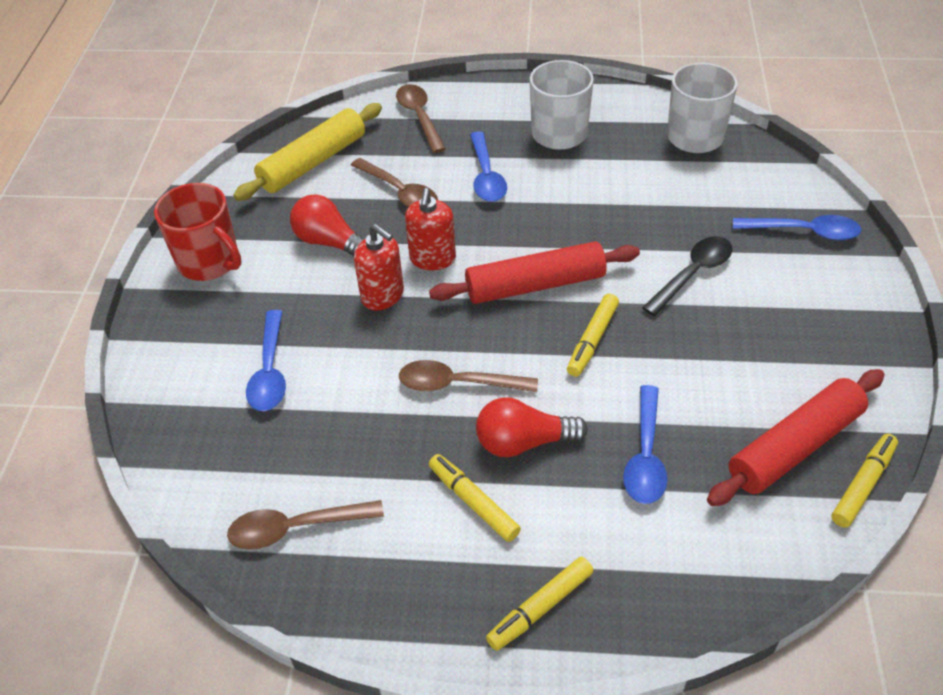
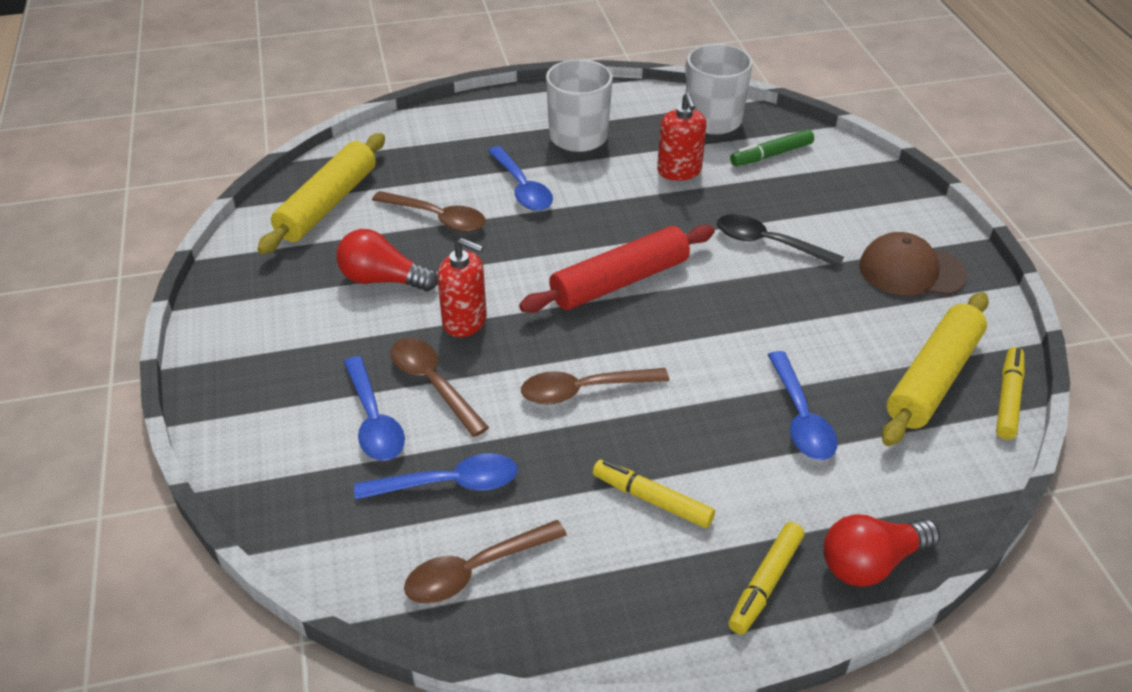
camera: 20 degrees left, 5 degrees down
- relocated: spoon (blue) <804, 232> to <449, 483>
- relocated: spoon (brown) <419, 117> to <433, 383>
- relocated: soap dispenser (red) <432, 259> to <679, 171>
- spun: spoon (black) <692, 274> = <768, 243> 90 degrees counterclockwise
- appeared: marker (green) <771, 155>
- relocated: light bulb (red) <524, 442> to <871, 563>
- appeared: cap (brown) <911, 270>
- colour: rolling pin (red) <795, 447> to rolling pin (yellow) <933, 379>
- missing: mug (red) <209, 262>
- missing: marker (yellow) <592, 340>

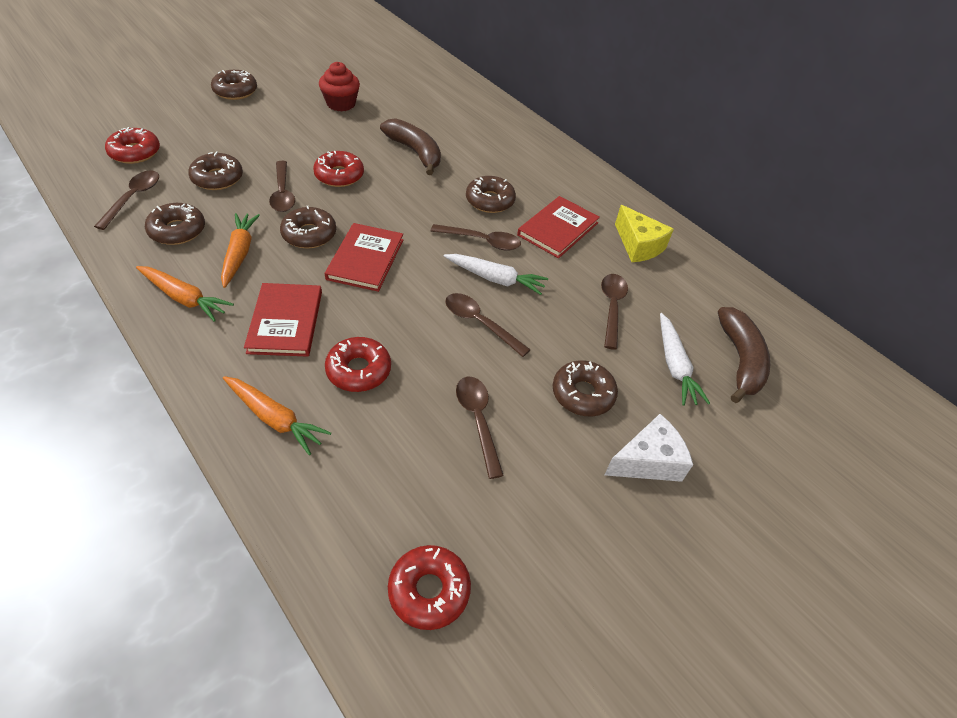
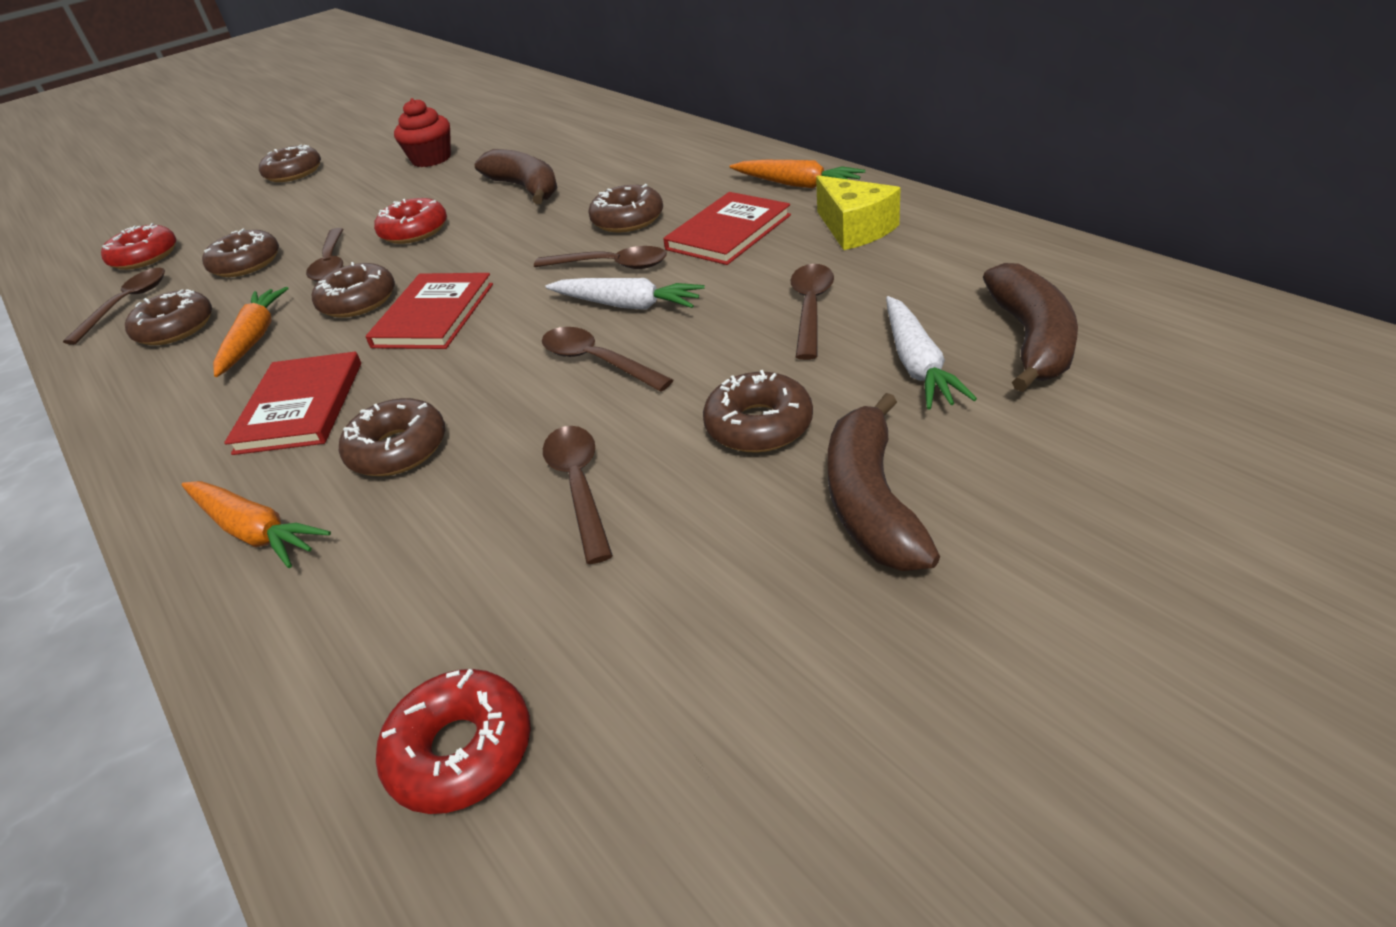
camera: 10 degrees right, 10 degrees down
- colour: donut (red) <358, 370> to donut (brown) <398, 449>
- relocated: carrot (orange) <184, 298> to <797, 184>
- exchanged: cheese (white) <647, 461> to banana (brown) <871, 501>

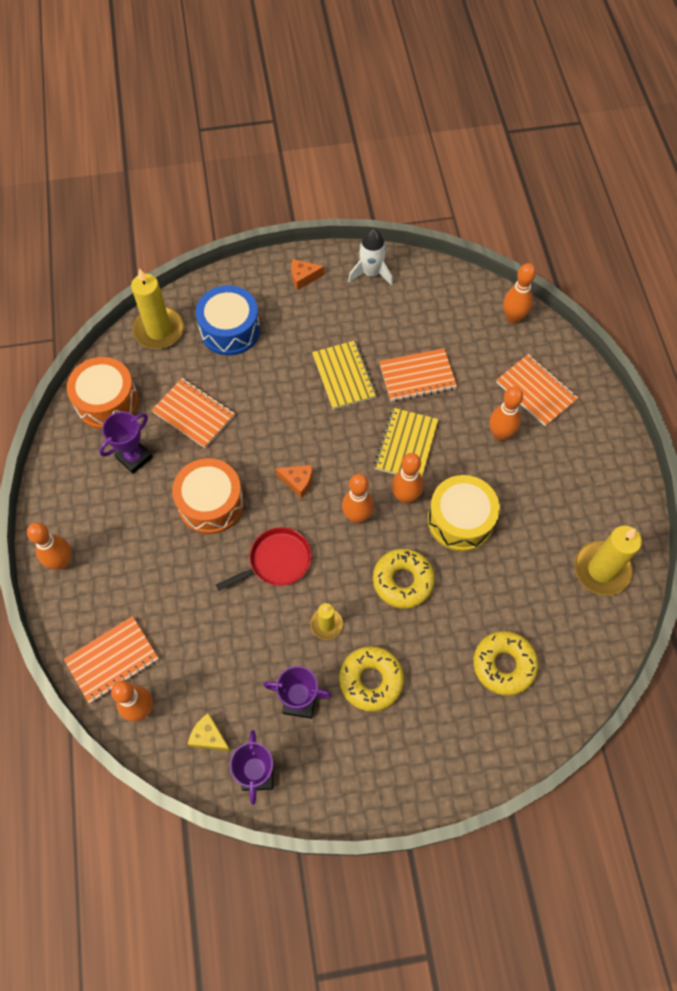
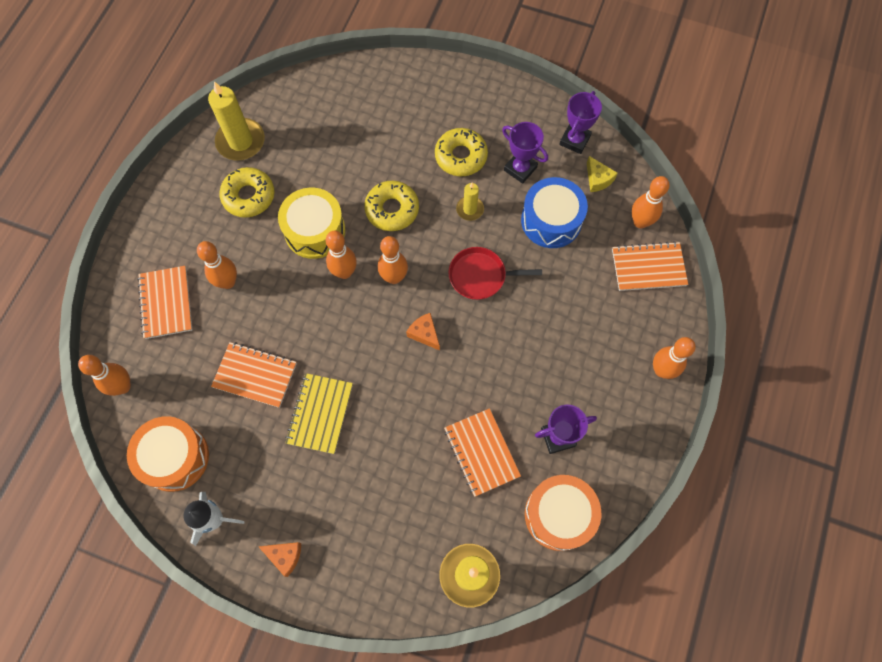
camera: 150 degrees left, 5 degrees up
- relocated: drum (orange) <211, 503> to <175, 457>
- relocated: donut (yellow) <504, 665> to <249, 196>
- relocated: drum (blue) <230, 330> to <551, 220>
- missing: notebook (yellow) <406, 445>

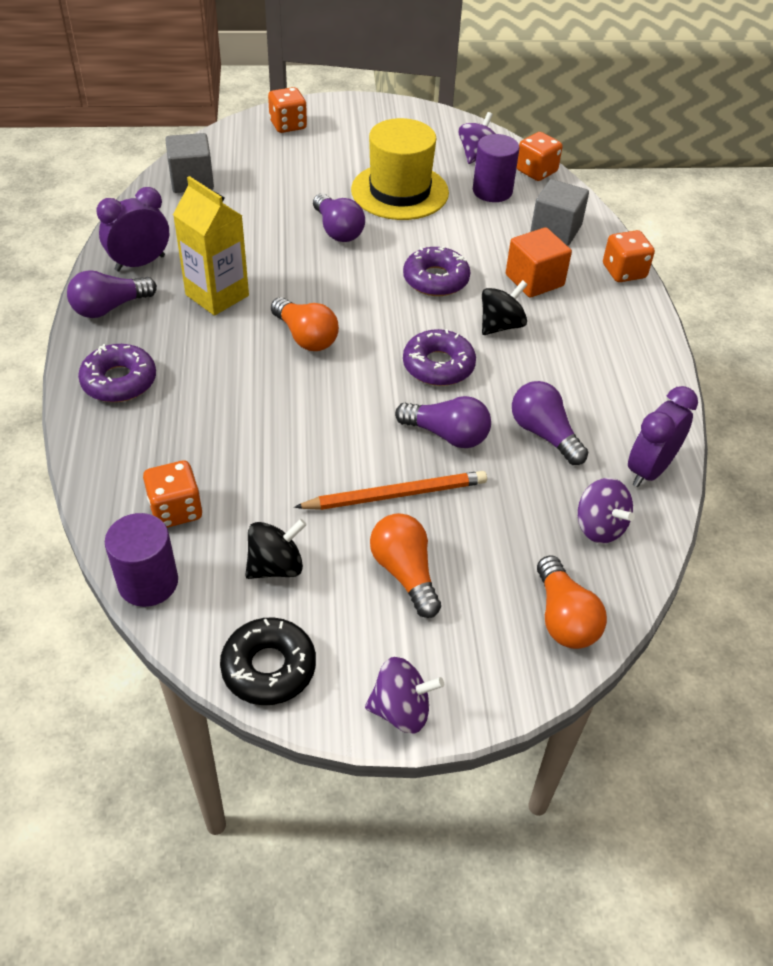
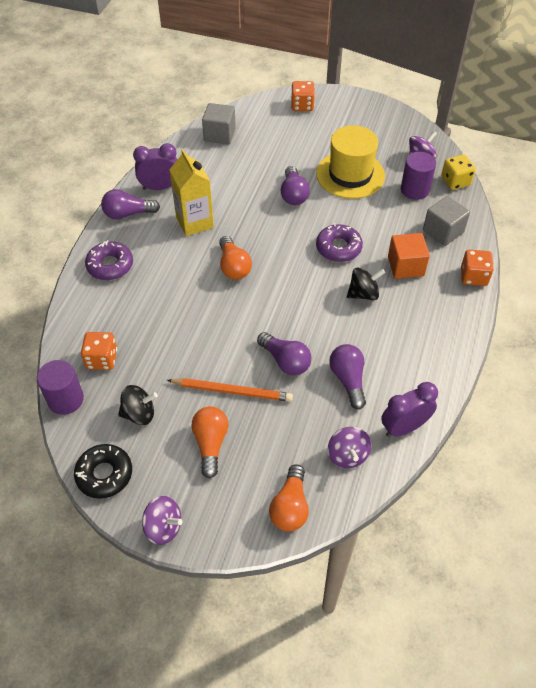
camera: 25 degrees right, 5 degrees up
- colour: dice (orange) <536, 171> to dice (yellow) <455, 181>
- missing: donut (purple) <438, 366>

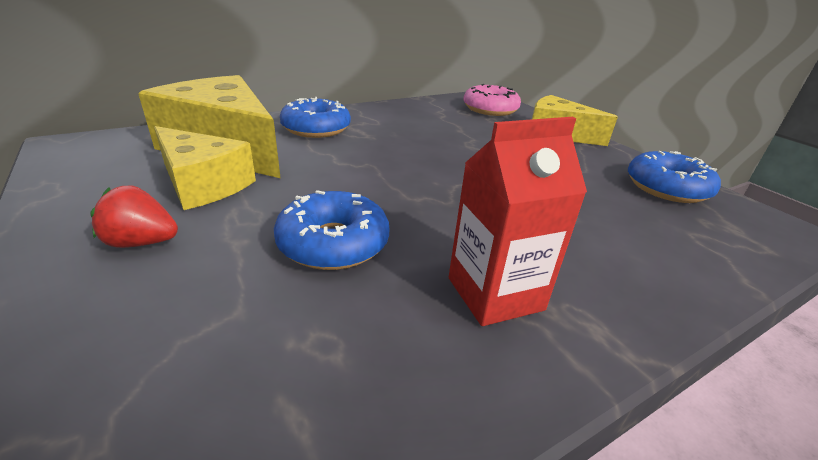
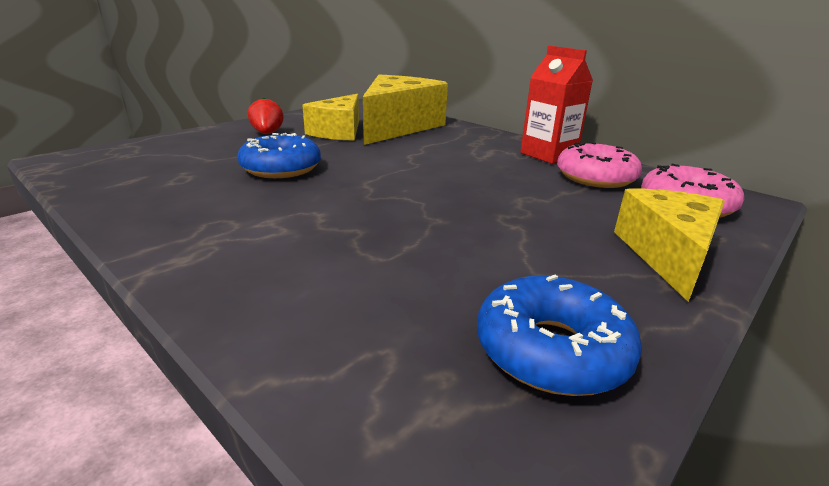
camera: 75 degrees right, 5 degrees down
- relocated: carton (red) <495, 294> to <548, 155>
- appeared: donut (pink) <595, 177>
- missing: donut (blue) <316, 128>

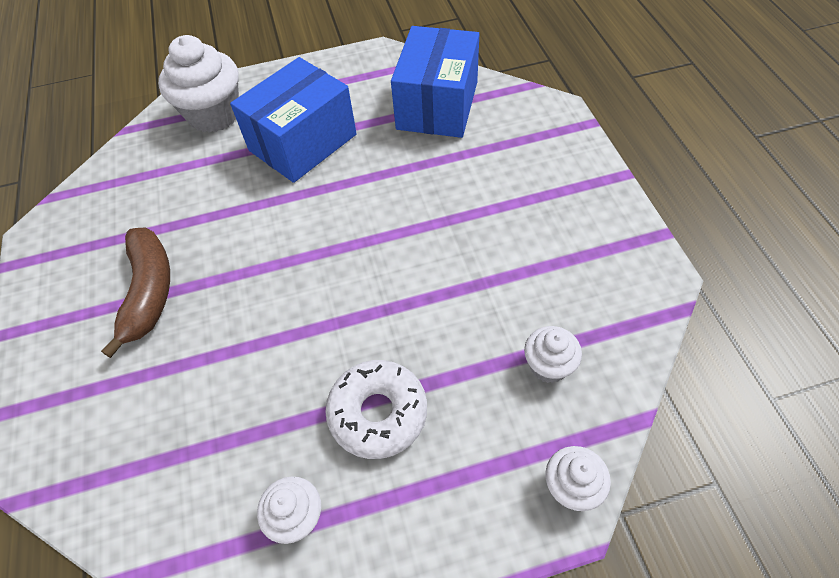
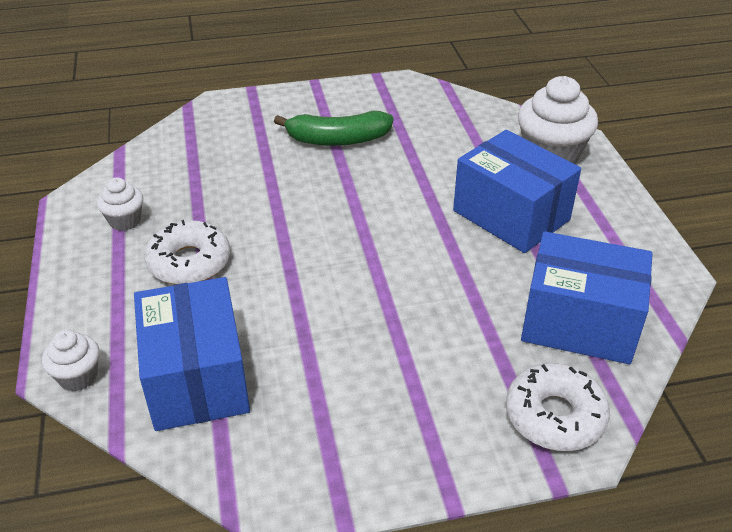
camera: 90 degrees right, 15 degrees down
- exchanged: cupcake (white) <548, 366> to box (blue) <197, 378>
- colour: banana (brown) <149, 292> to banana (green) <337, 139>
- appeared: donut (white) <554, 416>

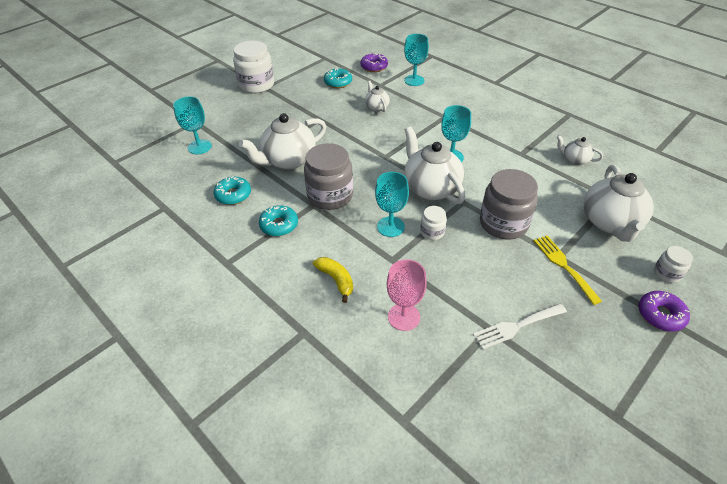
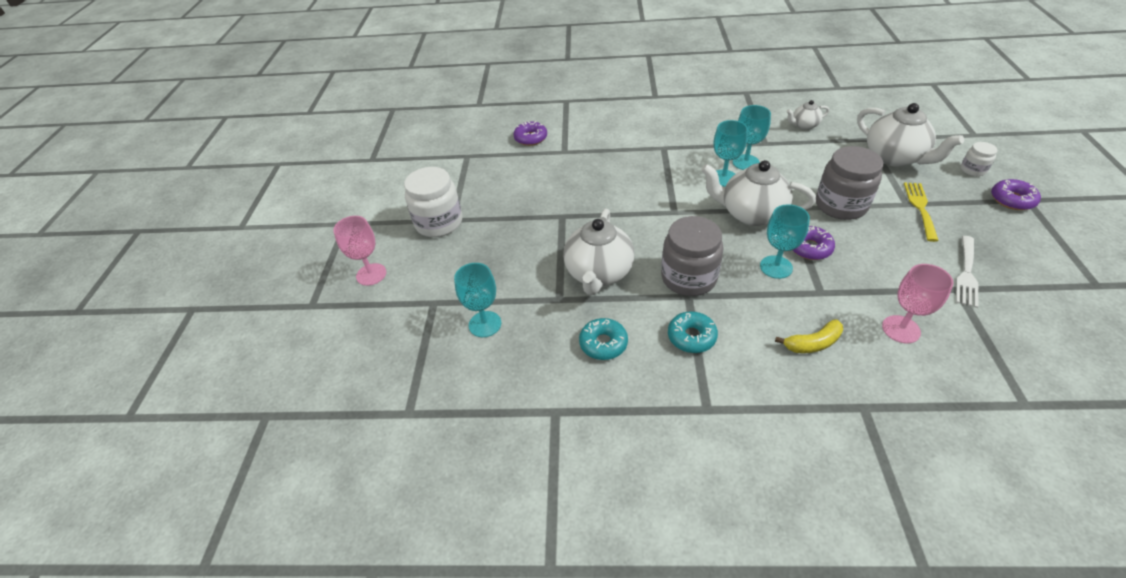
camera: 40 degrees left, 0 degrees up
- appeared: goblet (pink) <371, 274>
- relocated: goblet (turquoise) <414, 80> to <745, 162>
- spun: banana (yellow) <336, 280> = <812, 343> 150 degrees clockwise
- exchanged: jar (white) <432, 232> to donut (purple) <809, 248>
- spun: fork (yellow) <563, 266> = <920, 208> 75 degrees clockwise
- missing: donut (turquoise) <338, 82>
- missing: teapot (white) <376, 107>

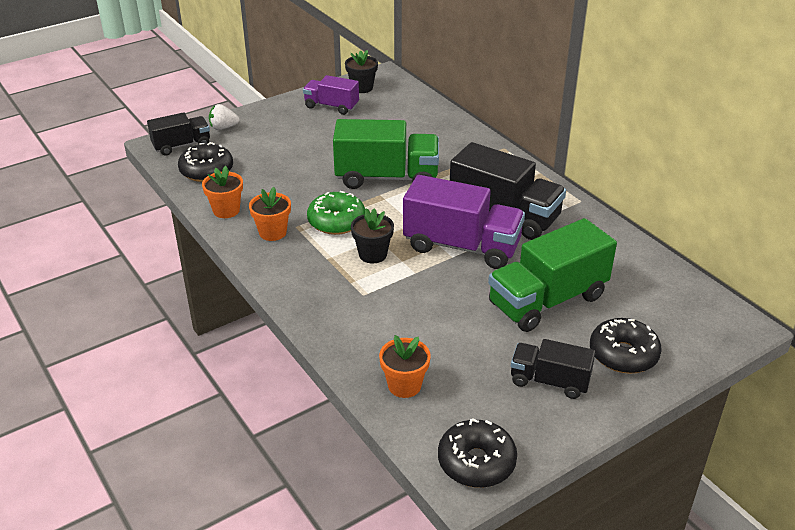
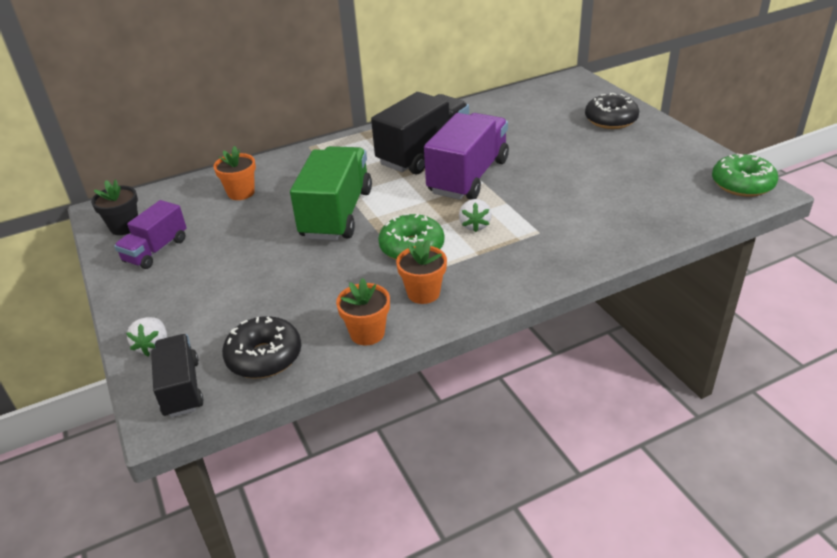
camera: 80 degrees left, 0 degrees up
- relocated: flower pot (orange) <404, 385> to <241, 193>
- exchanged: flower pot (black) <372, 254> to strawberry (white) <475, 225>
- colour: donut (black) <476, 462> to donut (green) <742, 184>
- missing: truck (green) <547, 300>
- missing: truck (black) <549, 381>

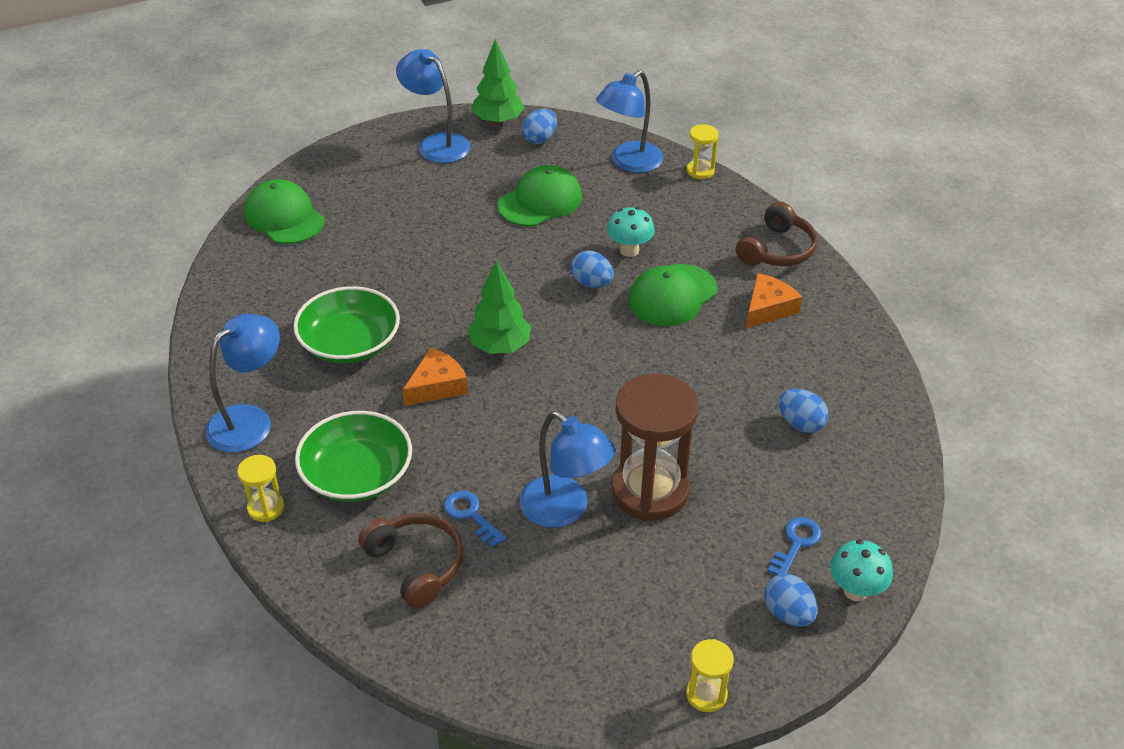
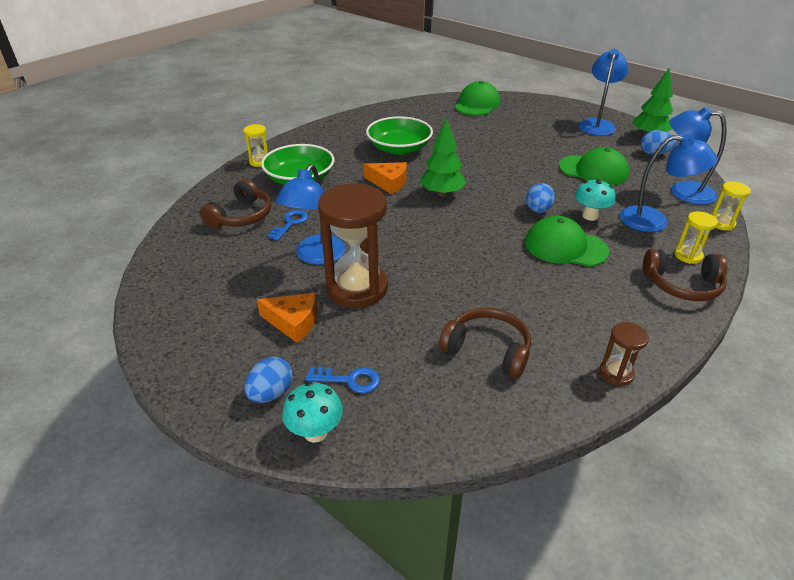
camera: 65 degrees right, 5 degrees down
- relocated: cheese (orange) <768, 308> to <293, 322>
- exchanged: egg (blue) <800, 424> to headphones (brown) <487, 349>
- appeared: hourglass (brown) <616, 373>
- relocated: lamp (blue) <250, 420> to <654, 221>
- relocated: hourglass (yellow) <706, 694> to <688, 256>

